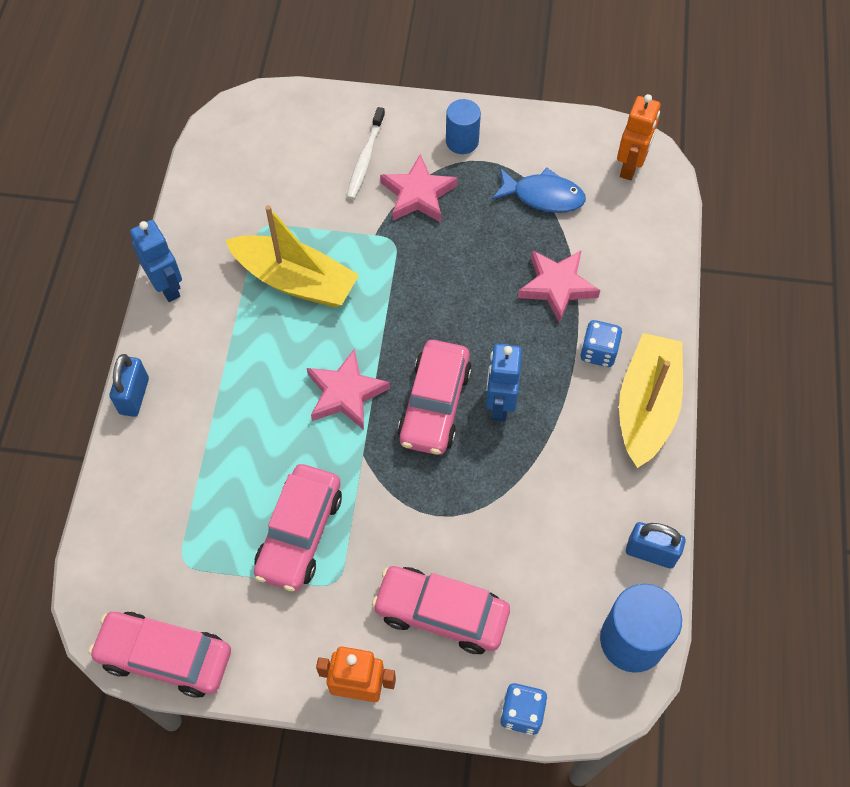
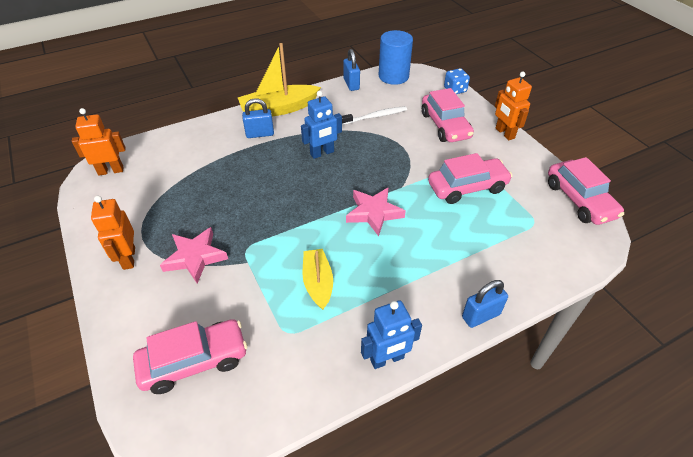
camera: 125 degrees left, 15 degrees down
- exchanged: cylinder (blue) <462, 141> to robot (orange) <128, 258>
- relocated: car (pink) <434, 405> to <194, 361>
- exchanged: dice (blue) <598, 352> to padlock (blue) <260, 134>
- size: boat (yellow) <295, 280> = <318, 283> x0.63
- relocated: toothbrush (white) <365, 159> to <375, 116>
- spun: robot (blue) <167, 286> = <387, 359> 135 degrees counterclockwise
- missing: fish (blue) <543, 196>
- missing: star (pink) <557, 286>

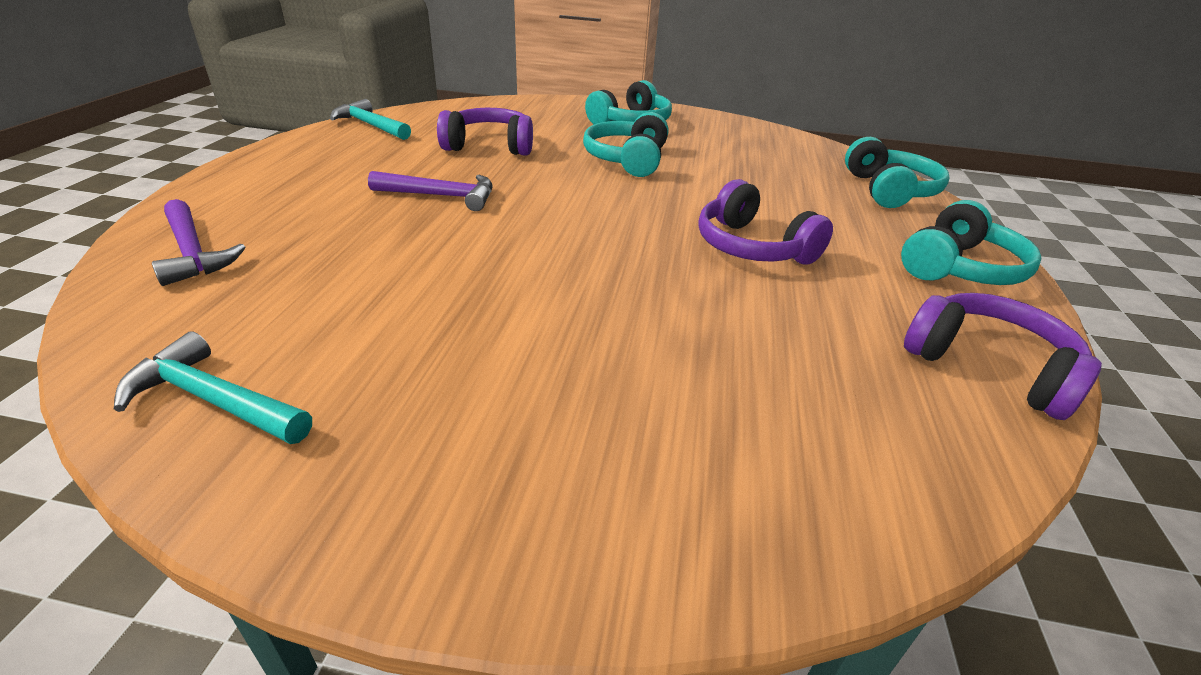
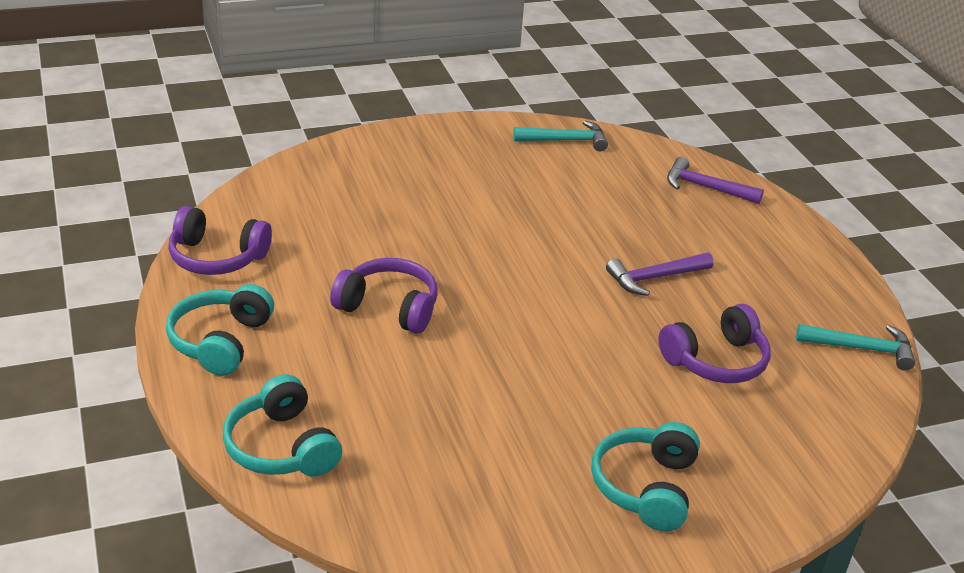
camera: 150 degrees right, 0 degrees up
- missing: headphones (turquoise) <627, 160>

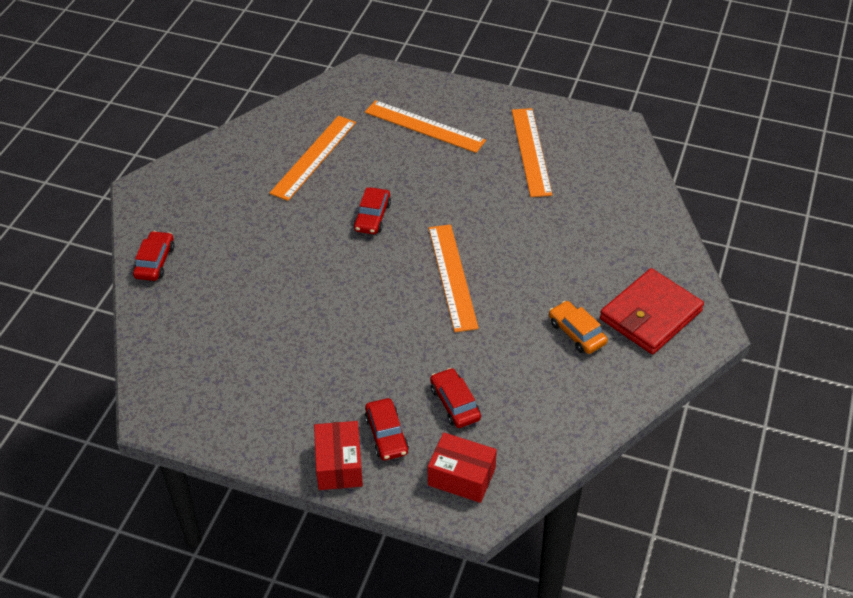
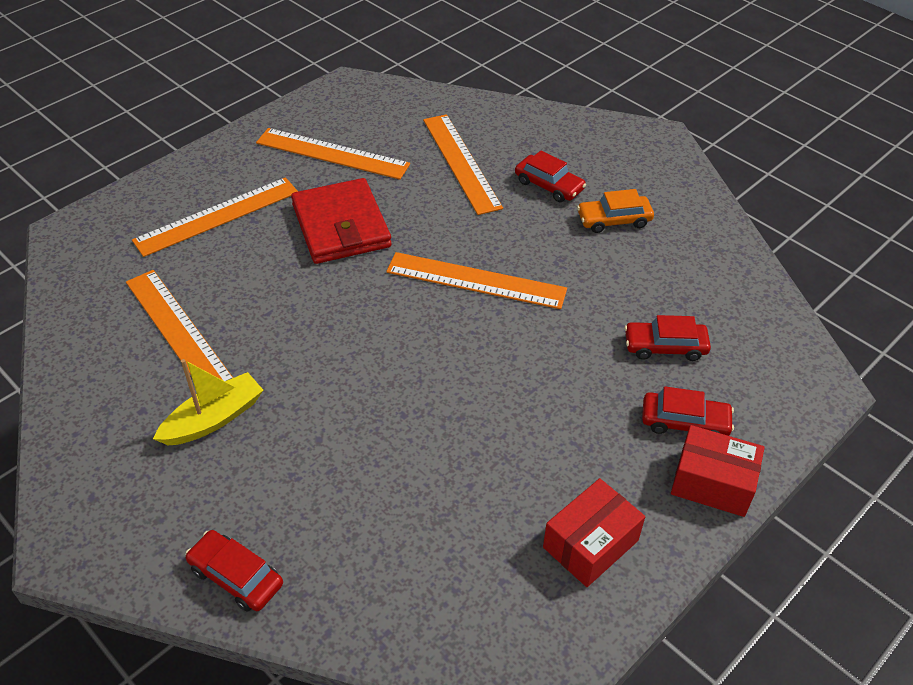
camera: 65 degrees left, 0 degrees up
- appeared: boat (yellow) <214, 419>
- relocated: wallet (red) <650, 315> to <341, 226>
- appeared: ruler (orange) <461, 162>
- relocated: car (red) <372, 217> to <549, 185>
- relocated: box (red) <461, 477> to <590, 544>

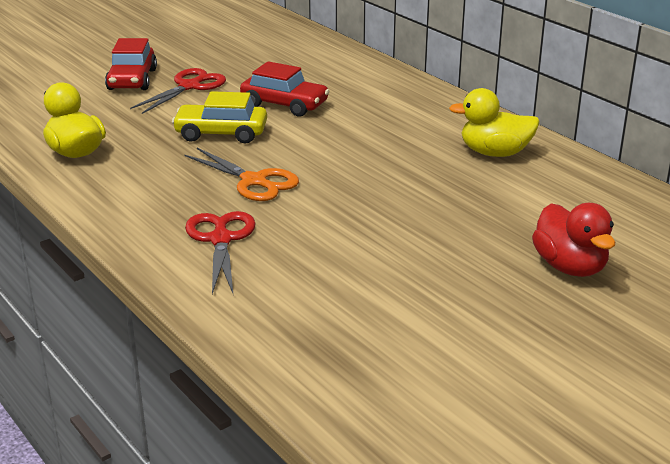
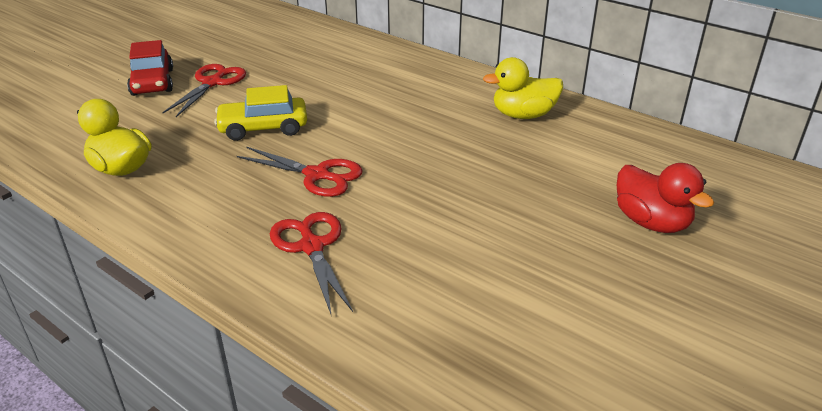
camera: 15 degrees left, 5 degrees up
- colour: scissors (orange) <254, 181> to scissors (red) <317, 175>
- missing: car (red) <284, 104>

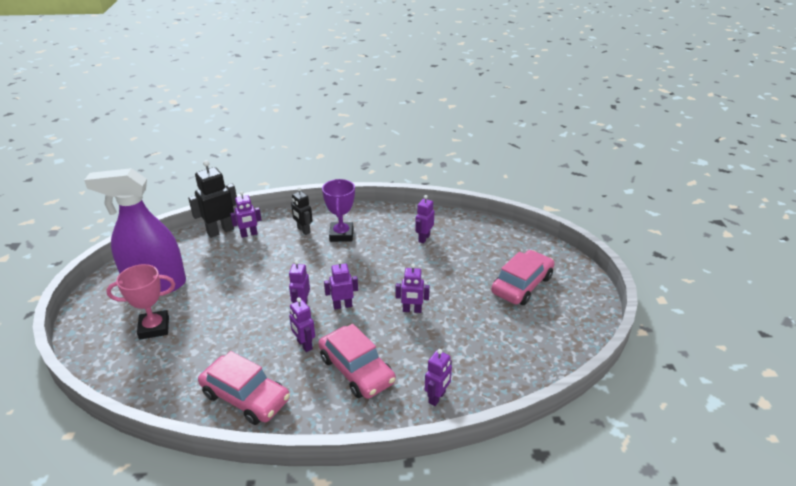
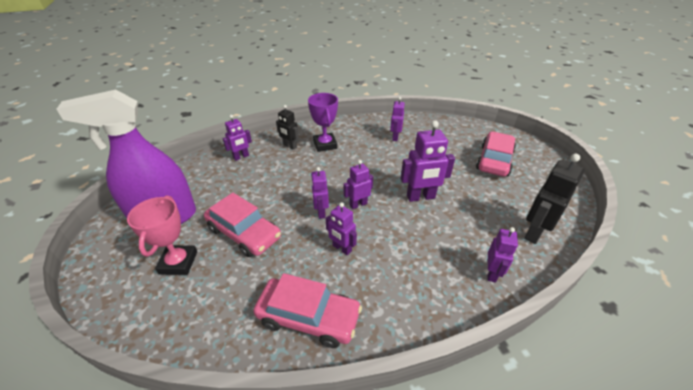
camera: 15 degrees left, 5 degrees up
- spun: trophy (pink) <154, 328> = <178, 262> 60 degrees counterclockwise
- relocated: car (pink) <356, 370> to <244, 233>
- size: robot (purple) <412, 310> = <420, 197> x1.60
- relocated: robot (black) <220, 231> to <534, 232>

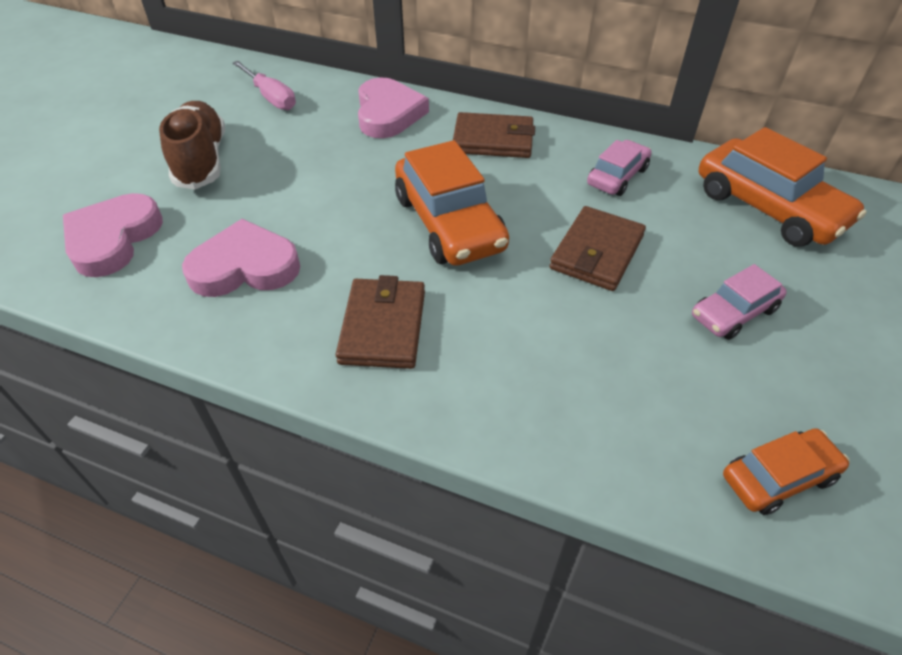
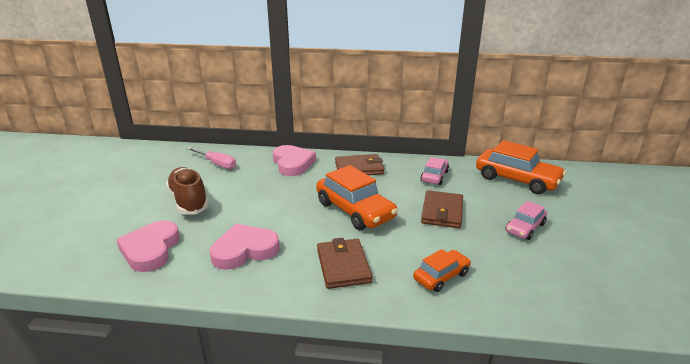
camera: 15 degrees left, 20 degrees down
- relocated: car (orange) <778, 477> to <441, 276>

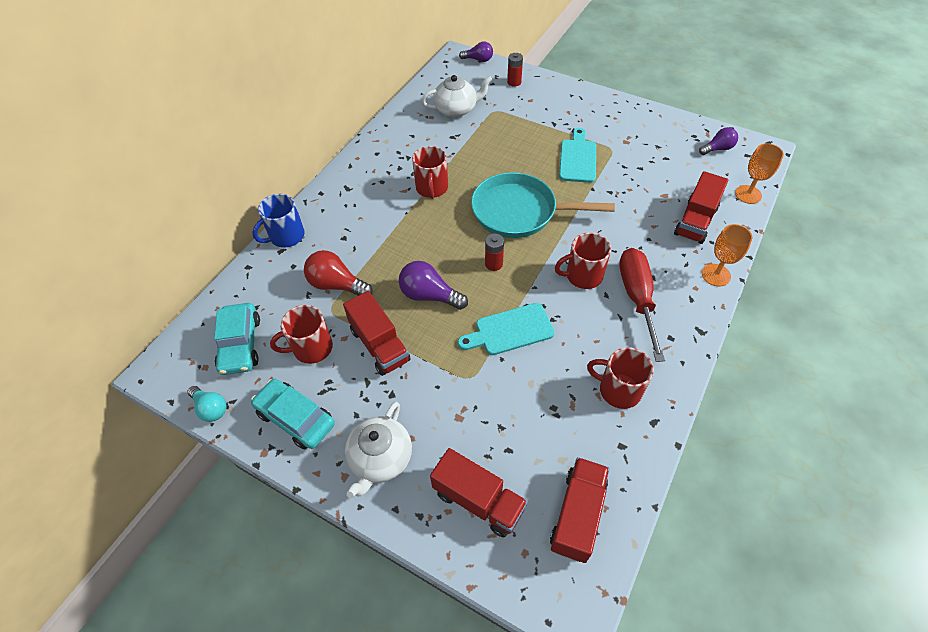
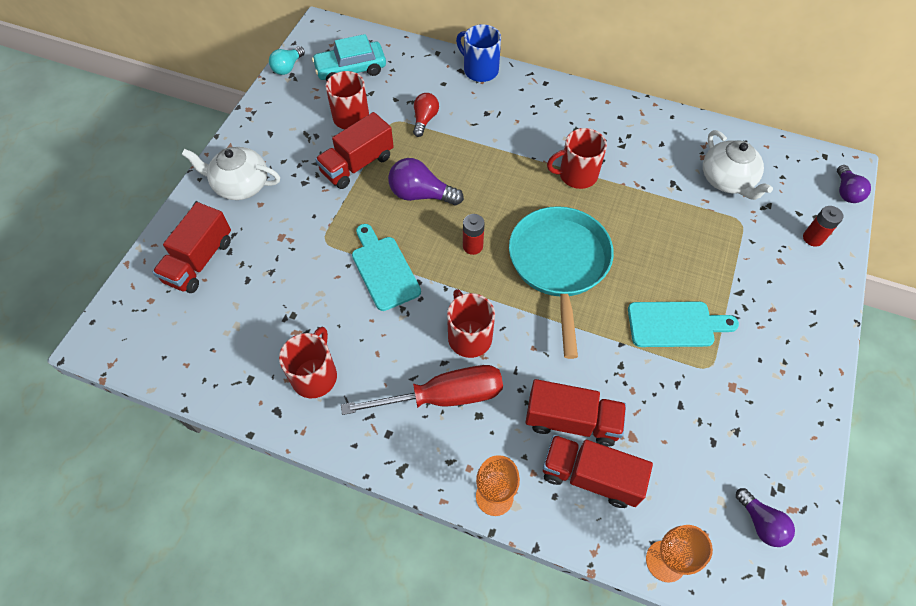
camera: 80 degrees right, 5 degrees up
- spun: light bulb (purple) <429, 295> = <421, 194> 90 degrees counterclockwise
- size: light bulb (red) <337, 285> = <425, 120> x0.66
- relocated: truck (red) <577, 515> to <571, 421>
- missing: car (turquoise) <295, 418>

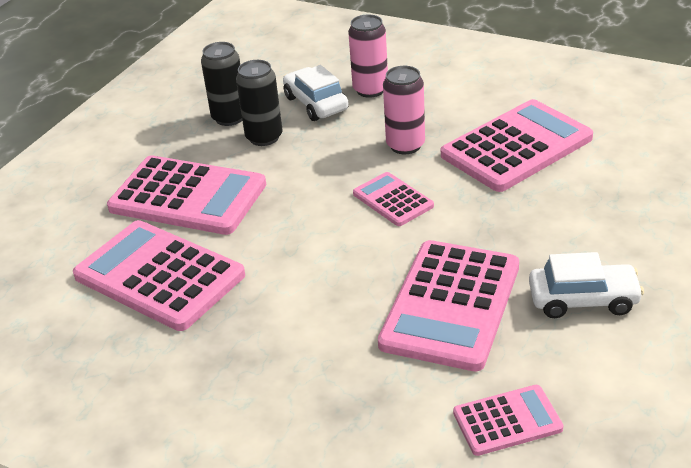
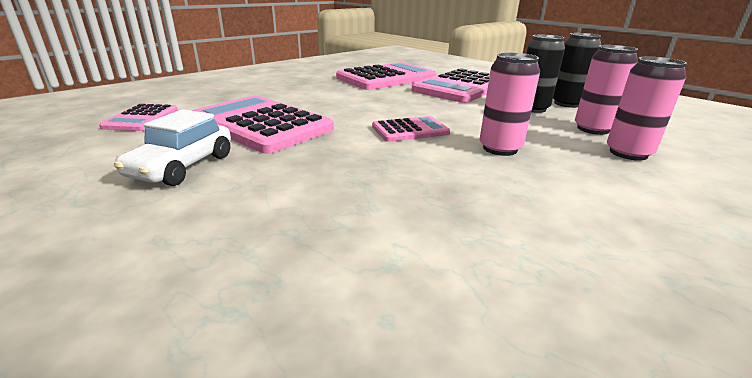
camera: 105 degrees right, 10 degrees down
- exchanged: car (white) <316, 103> to can (pink) <593, 129>
- missing: calculator (pink) <516, 147>

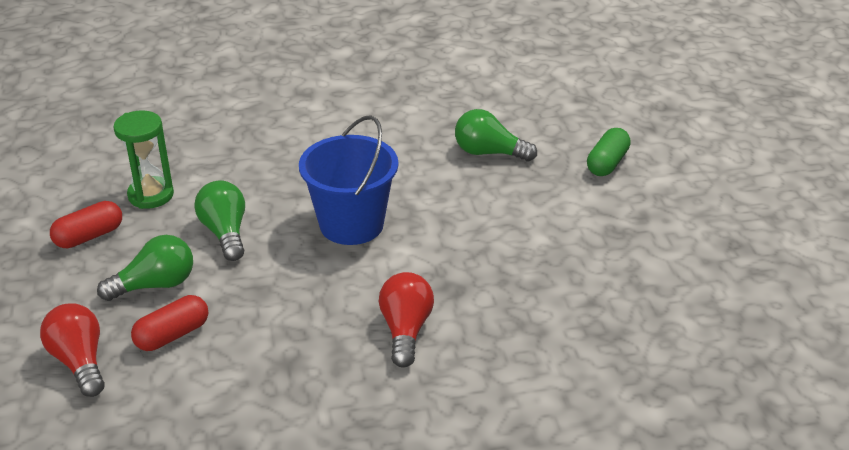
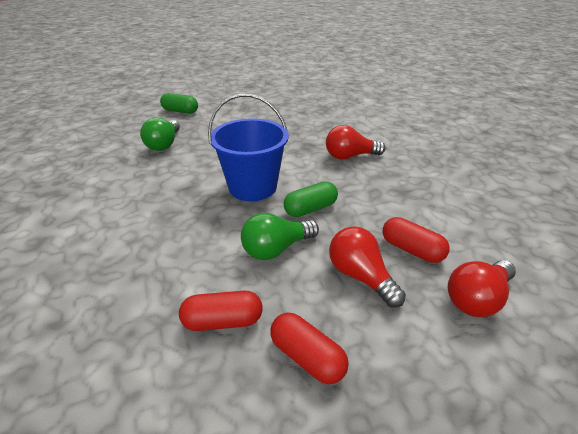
camera: 100 degrees left, 0 degrees up
- exchanged: hourglass (green) <151, 195> to capsule (red) <223, 321>
- appeared: capsule (green) <310, 209>
- colour: light bulb (green) <155, 285> to light bulb (red) <360, 276>

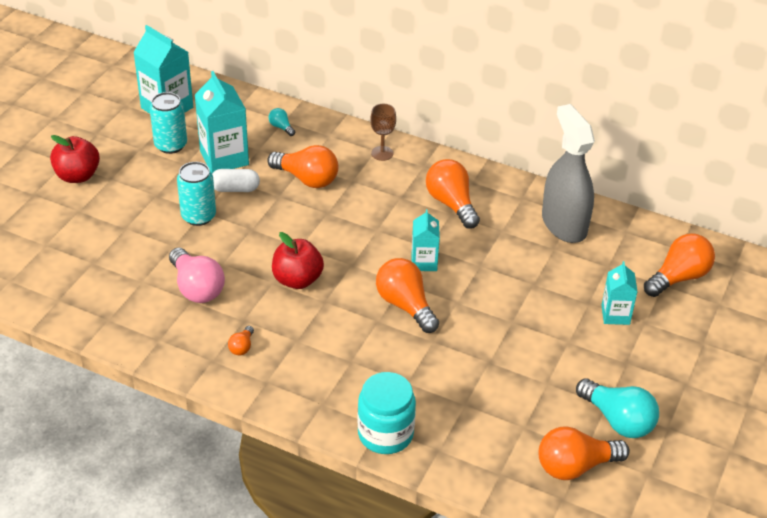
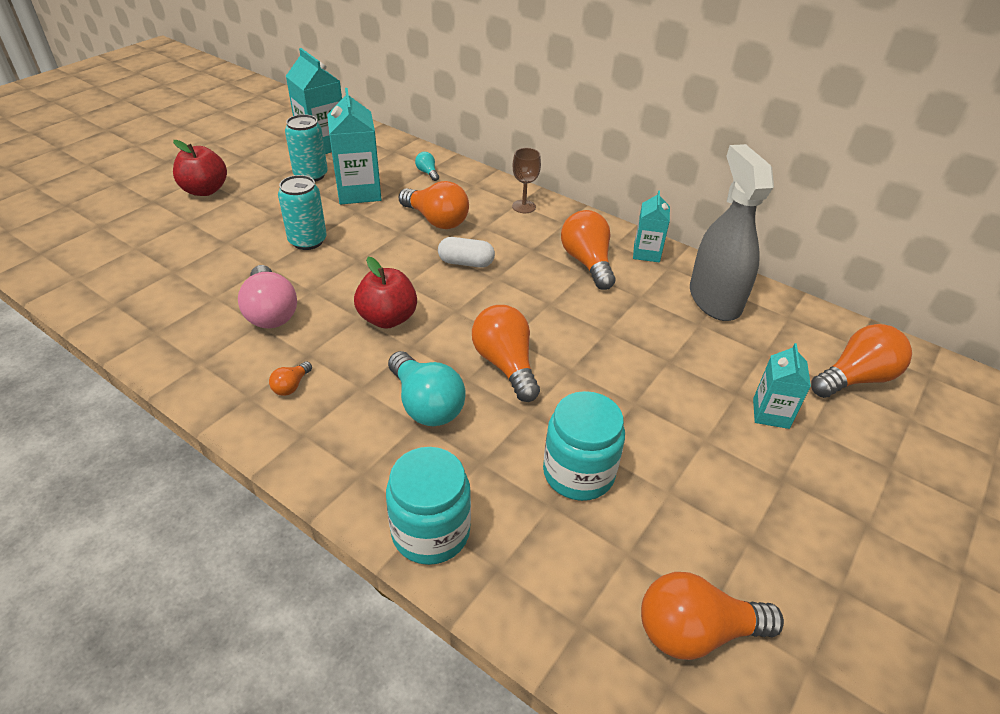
camera: 10 degrees right, 0 degrees up
- relocated: light bulb (turquoise) <618, 420> to <426, 404>
- relocated: capsule (white) <235, 189> to <466, 263>
- appeared: jar (turquoise) <578, 473>
- relocated: carton (turquoise) <424, 262> to <646, 253>

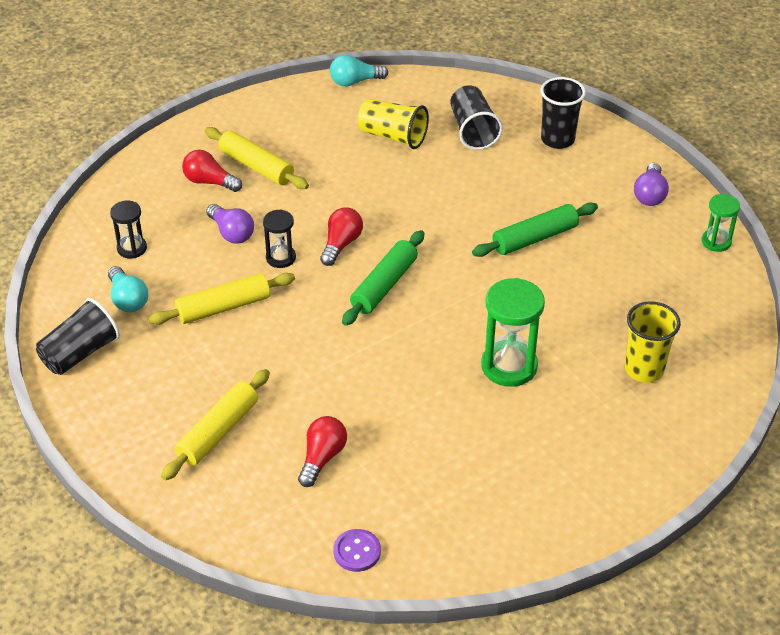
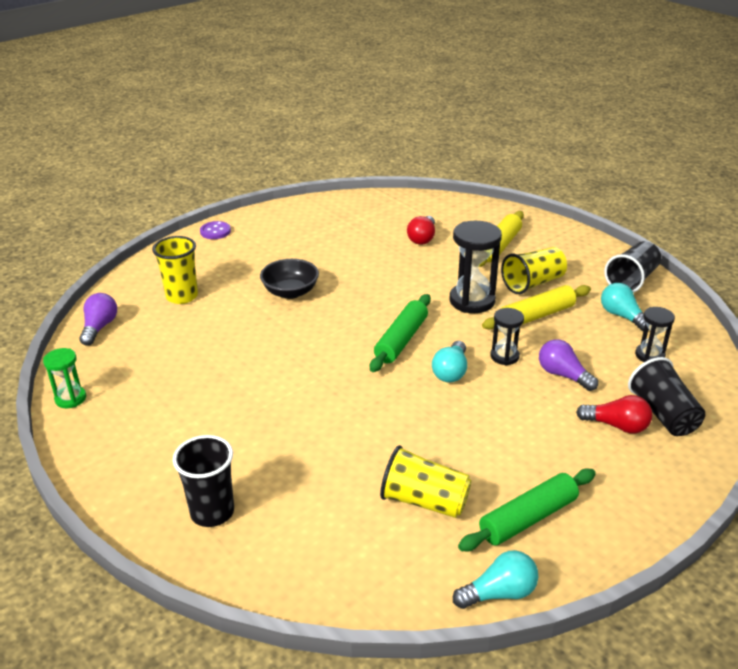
camera: 175 degrees right, 10 degrees down
- relocated: light bulb (purple) <650, 194> to <99, 327>
- relocated: button (purple) <357, 551> to <215, 231>
- exchanged: hourglass (green) <509, 366> to bowl (black) <290, 292>
- colour: light bulb (red) <341, 244> to light bulb (turquoise) <451, 371>
- appeared: hourglass (black) <472, 301>
- relocated: rolling pin (green) <534, 238> to <528, 518>
- appeared: cup (yellow) <533, 283>
- relocated: cup (black) <473, 131> to <663, 414>
- missing: rolling pin (yellow) <256, 166>

